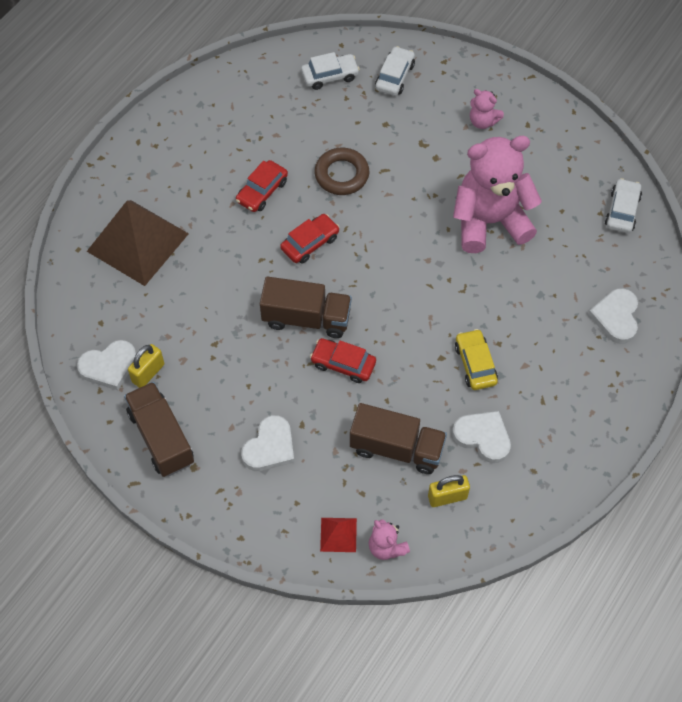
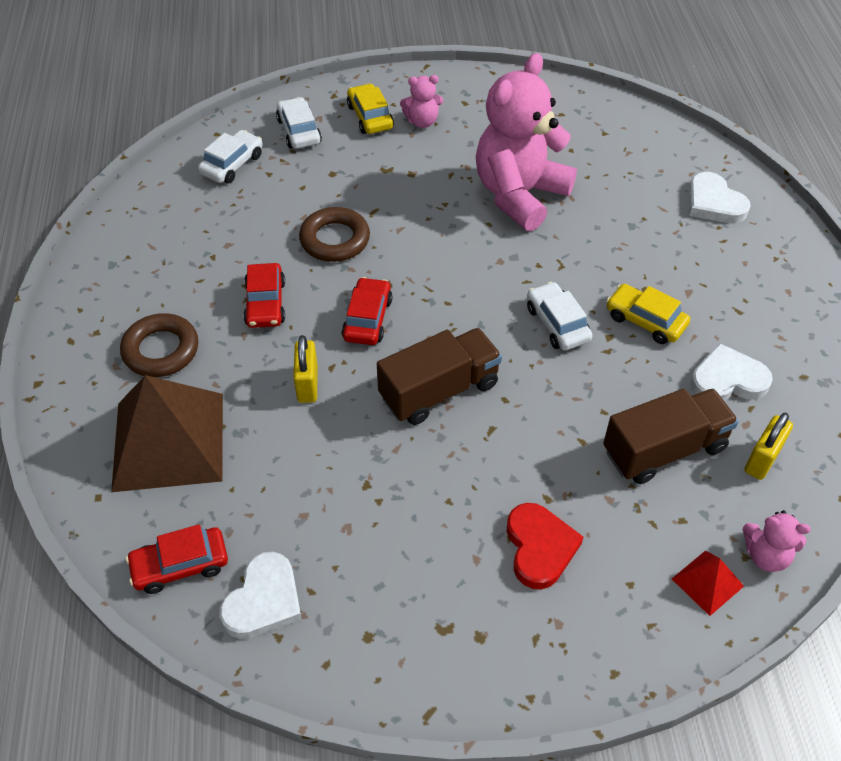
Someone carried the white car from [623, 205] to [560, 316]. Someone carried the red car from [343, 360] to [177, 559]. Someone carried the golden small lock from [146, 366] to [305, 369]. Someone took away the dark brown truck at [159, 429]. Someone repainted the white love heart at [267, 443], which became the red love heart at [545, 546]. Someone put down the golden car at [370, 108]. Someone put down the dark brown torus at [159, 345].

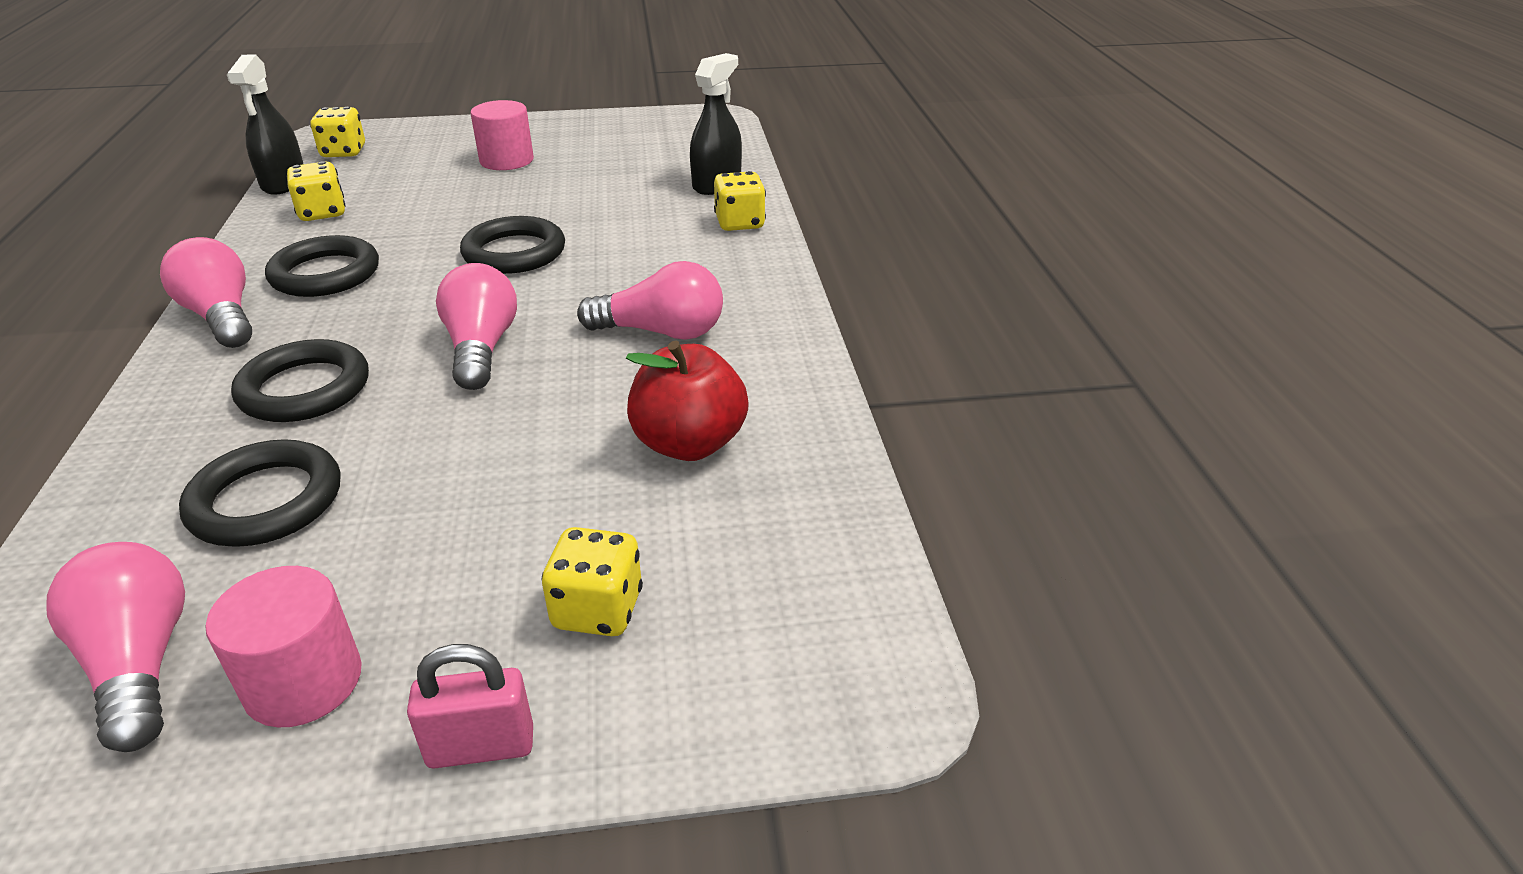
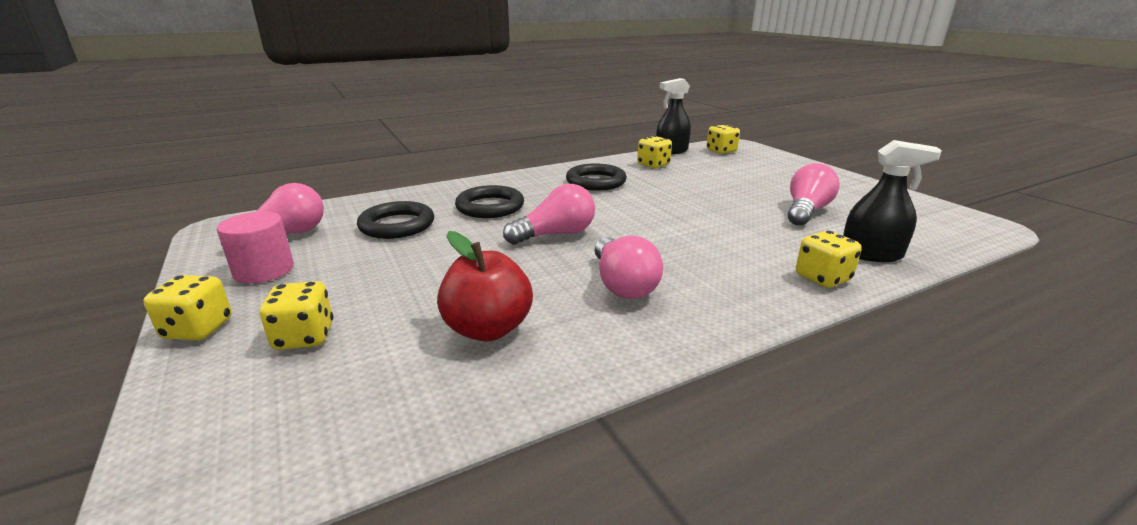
Someone took away the rose-pink solid cylinder at [502, 135]. Someone took away the jet-black torus at [512, 245]. Someone carried the rose-pink light bulb from [206, 292] to [814, 194]. Someone swapped the rose-pink small lock at [470, 706] for the golden die at [187, 307].

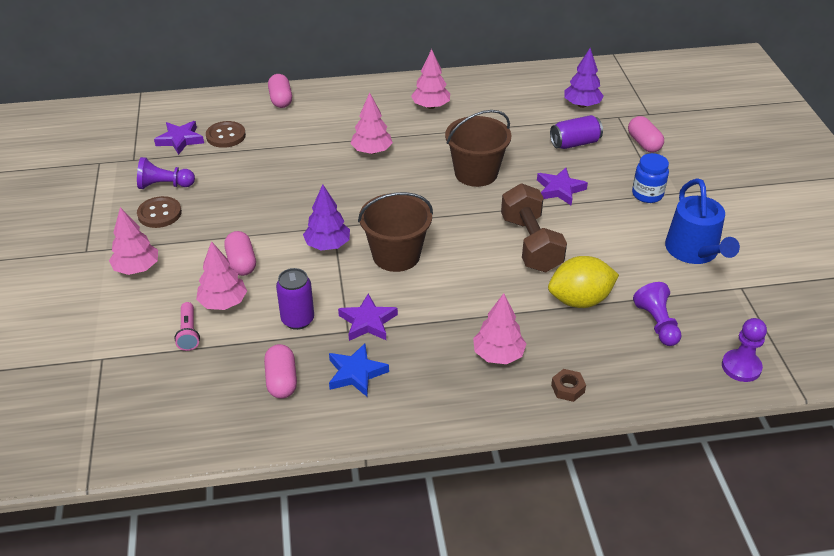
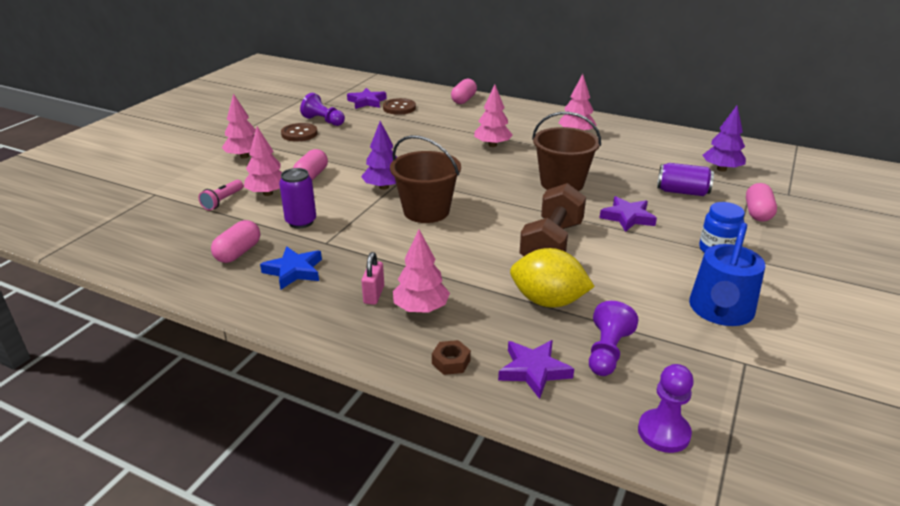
Someone carried the purple five-pointed star from [368, 317] to [536, 369]. Someone put down the rose-pink small lock at [372, 278].

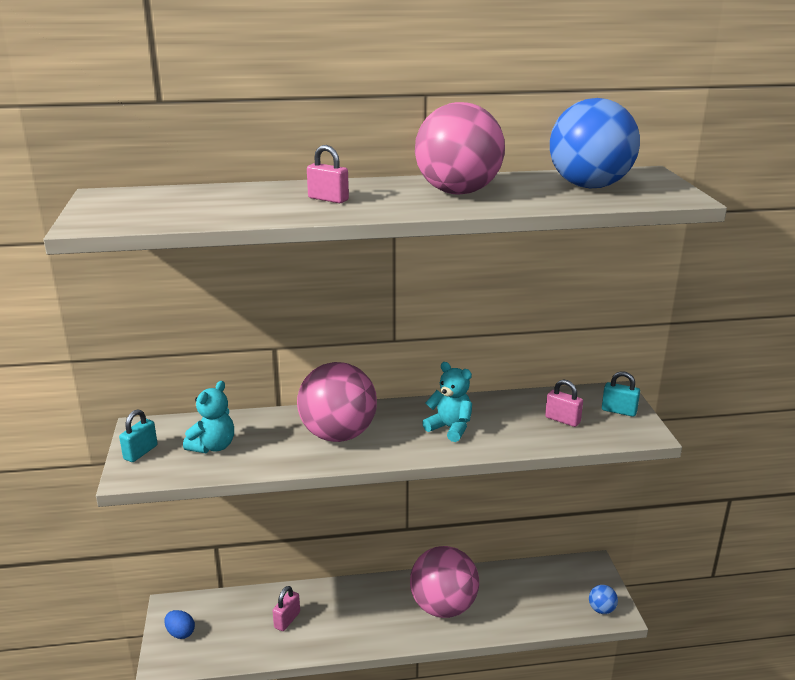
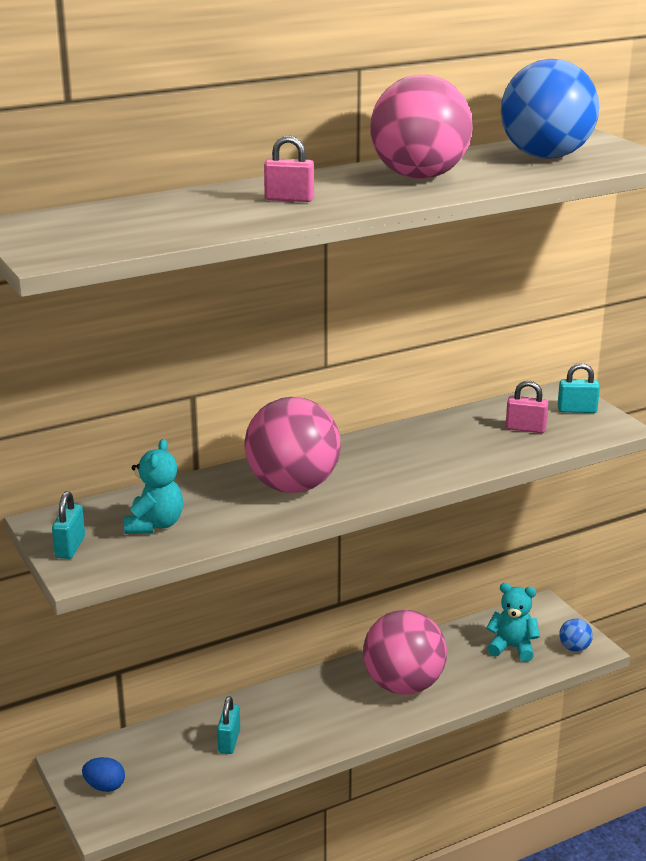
Someone carried the turquoise stuffed bear from [447, 402] to [513, 622]. Someone repainted the rose-pink small lock at [286, 608], which became the turquoise small lock at [228, 725].

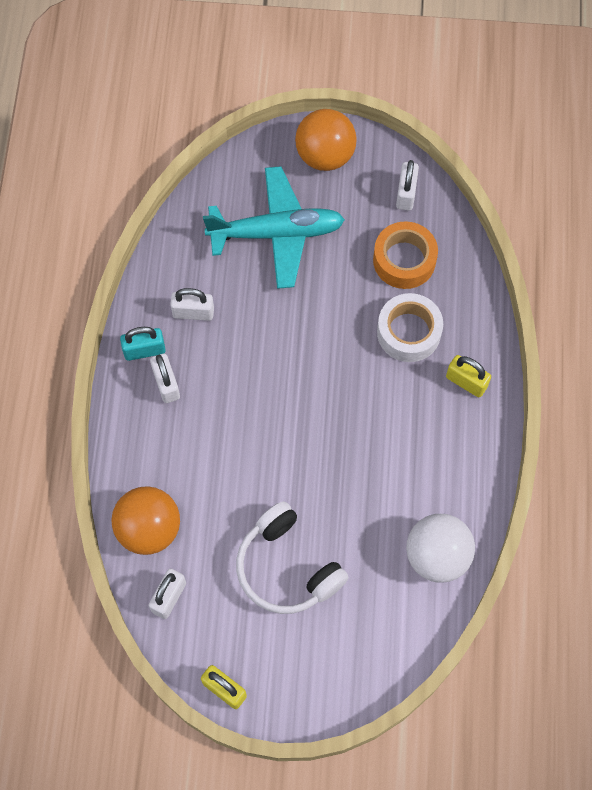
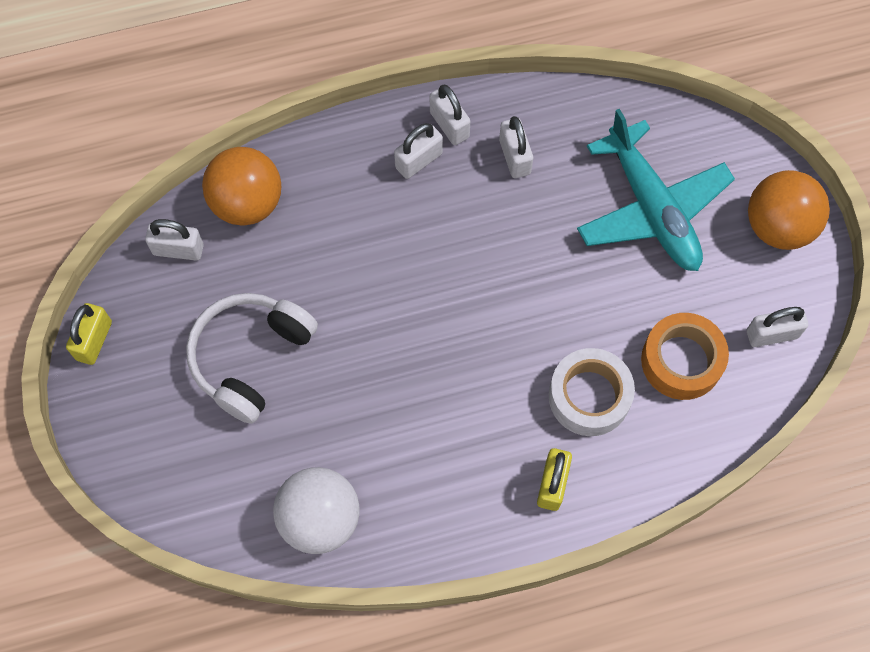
Someone repainted the turquoise small lock at [143, 344], which became the white small lock at [450, 115].

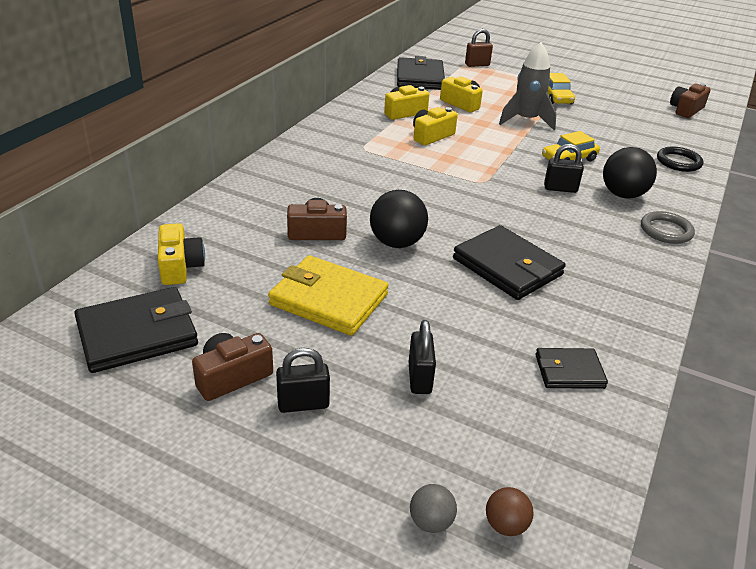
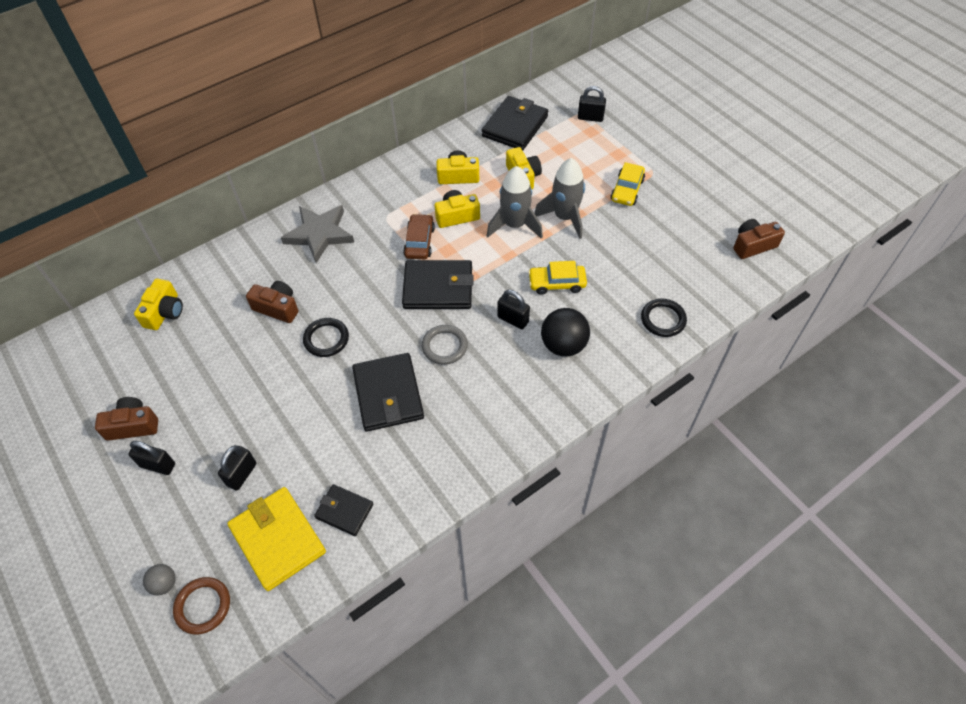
Someone repainted the dark brown small lock at [479, 48], which became the jet-black small lock at [592, 104]. Someone swapped the jet-black play ball at [399, 219] for the jet-black torus at [326, 337]. Someone carried the grey torus from [668, 227] to [445, 345]. Someone carried the golden card wallet from [328, 295] to [276, 539]. Someone carried the jet-black card wallet from [136, 330] to [438, 284]. Someone swapped the dark brown play ball at [509, 511] for the dark brown torus at [201, 605]. Someone put down the grey toy rocket at [515, 202]. Someone put down the grey five-pointed star at [317, 234]. Someone put down the dark brown car at [419, 236].

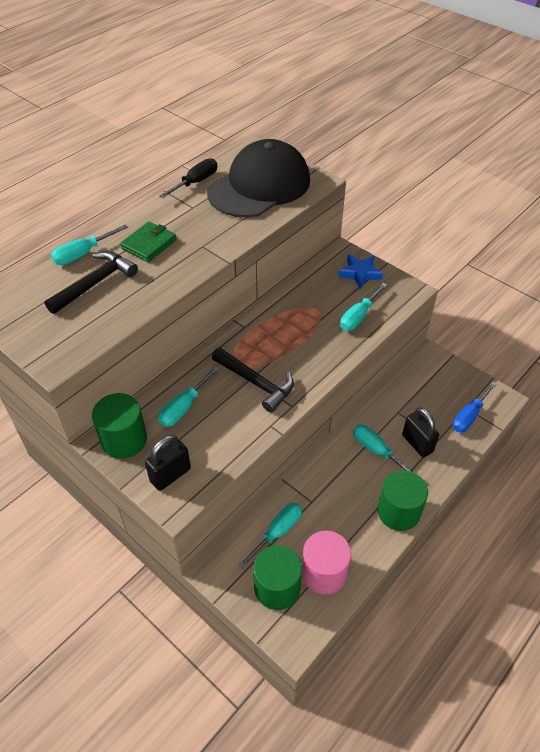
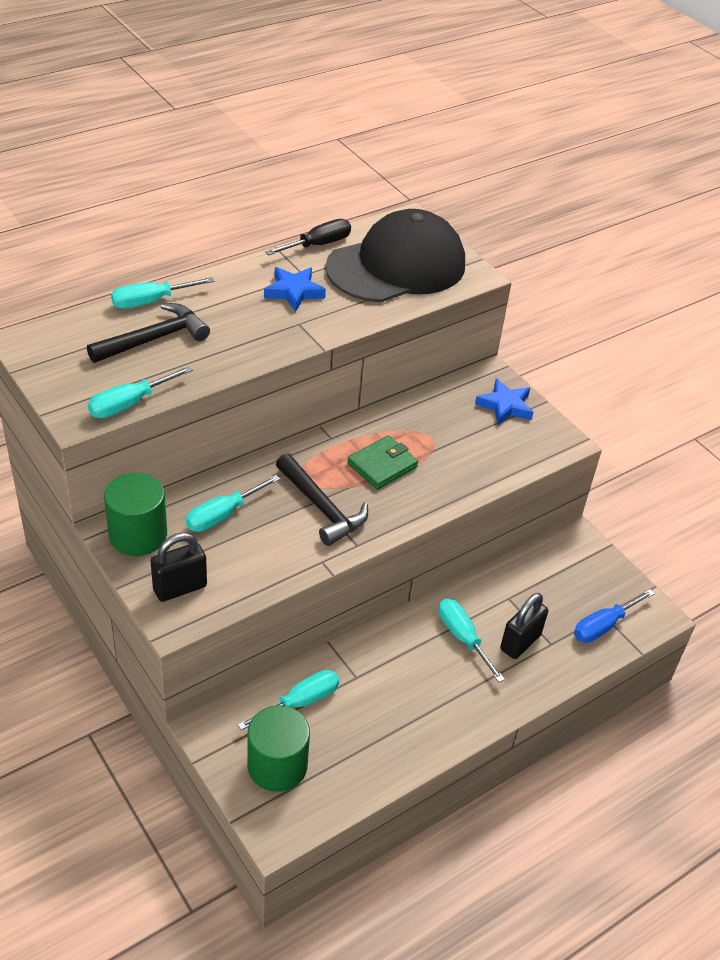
Someone carried the green card wallet from [148, 241] to [382, 462]. Someone carried the turquoise screwdriver from [363, 307] to [140, 392]. Someone rotated the jet-black small lock at [420, 432] by 60 degrees clockwise. Someone took away the green solid cylinder at [402, 500]. Someone took away the rose-pink solid cylinder at [326, 563]. Someone put down the cobalt five-pointed star at [295, 289].

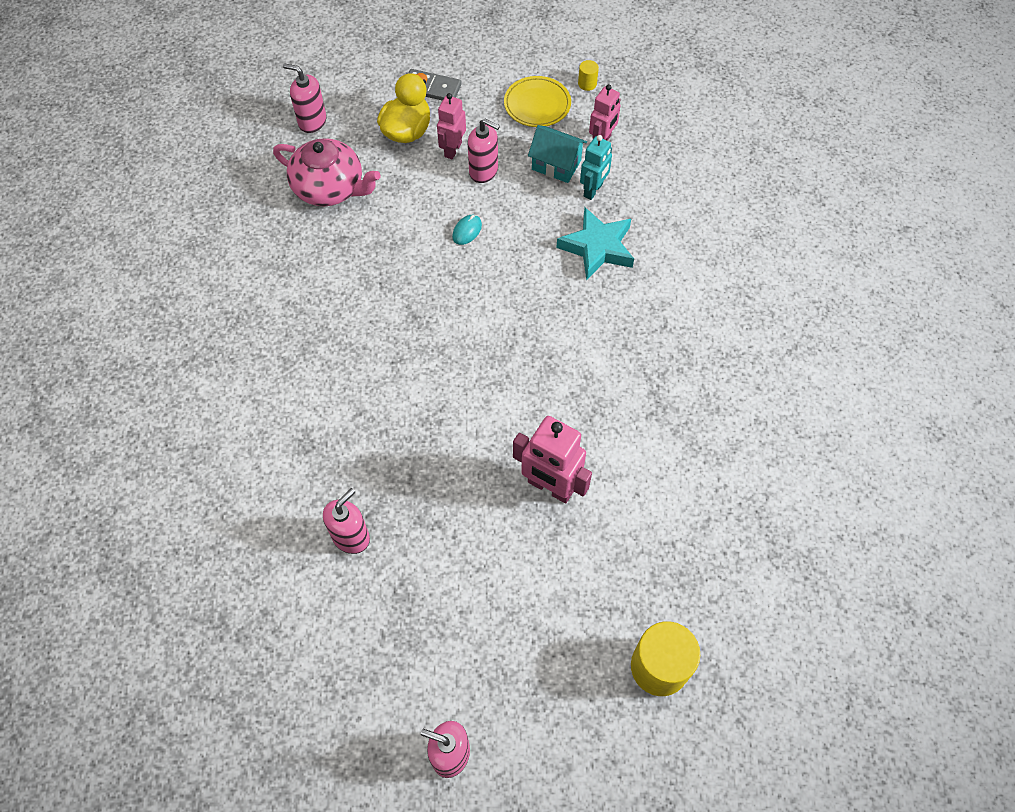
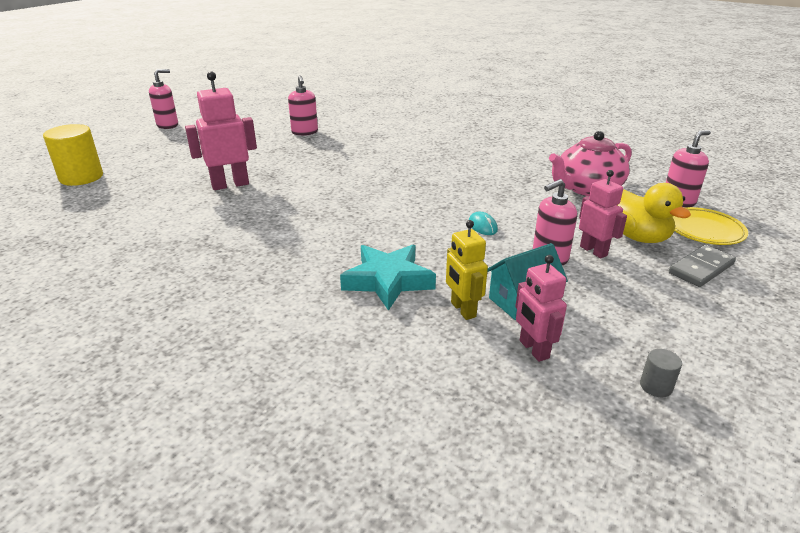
Someone repainted the golden solid cylinder at [588, 75], which became the grey solid cylinder at [661, 373]. Someone carried the golden plate from [537, 101] to [710, 226]. Someone repainted the turquoise robot figure at [596, 167], which became the golden robot figure at [467, 270].

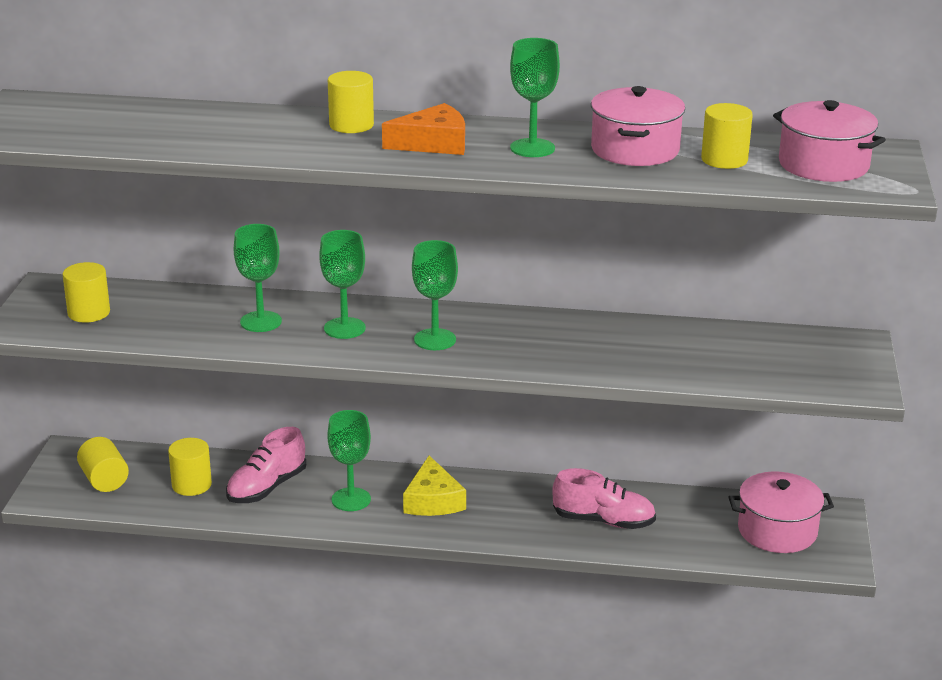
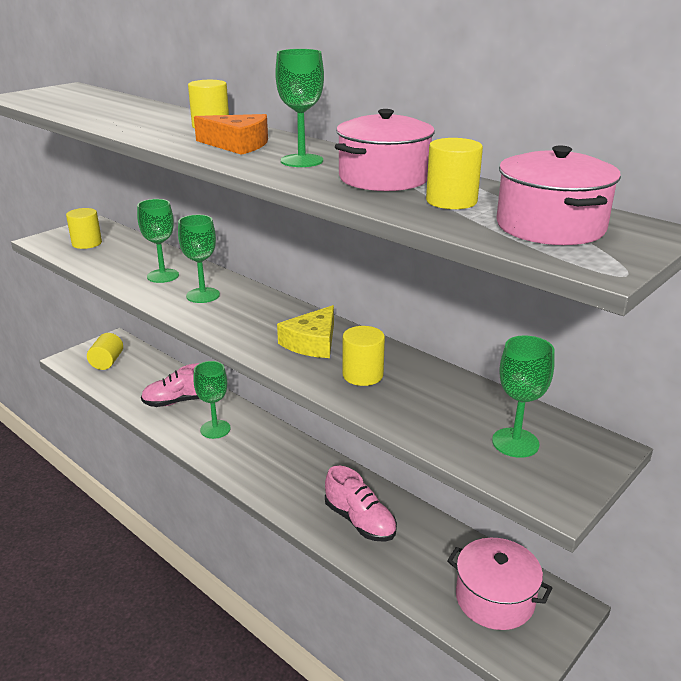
Someone carried the green wine glass from [435, 295] to [523, 396]. Someone carried the golden solid cylinder from [190, 467] to [364, 356]. Someone carried the golden piece of cheese from [434, 486] to [305, 331].

